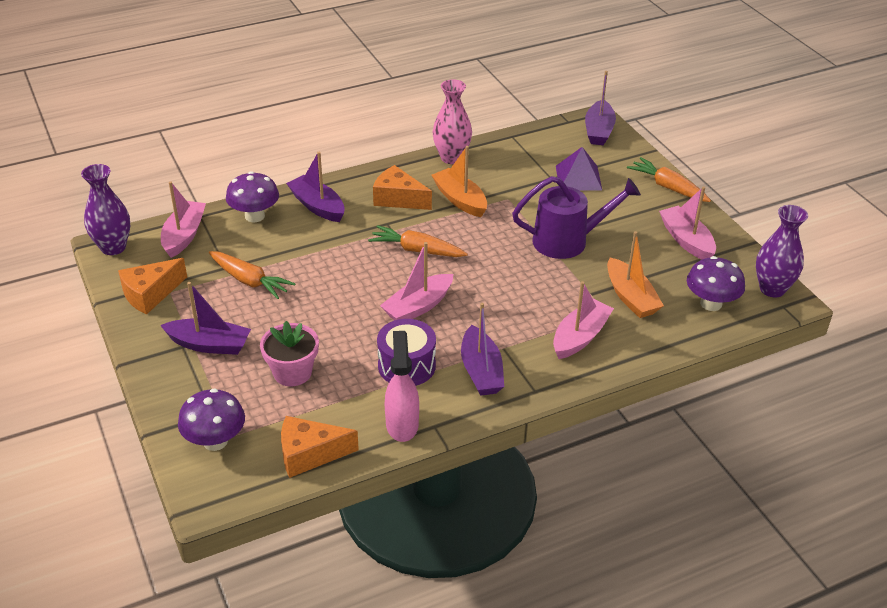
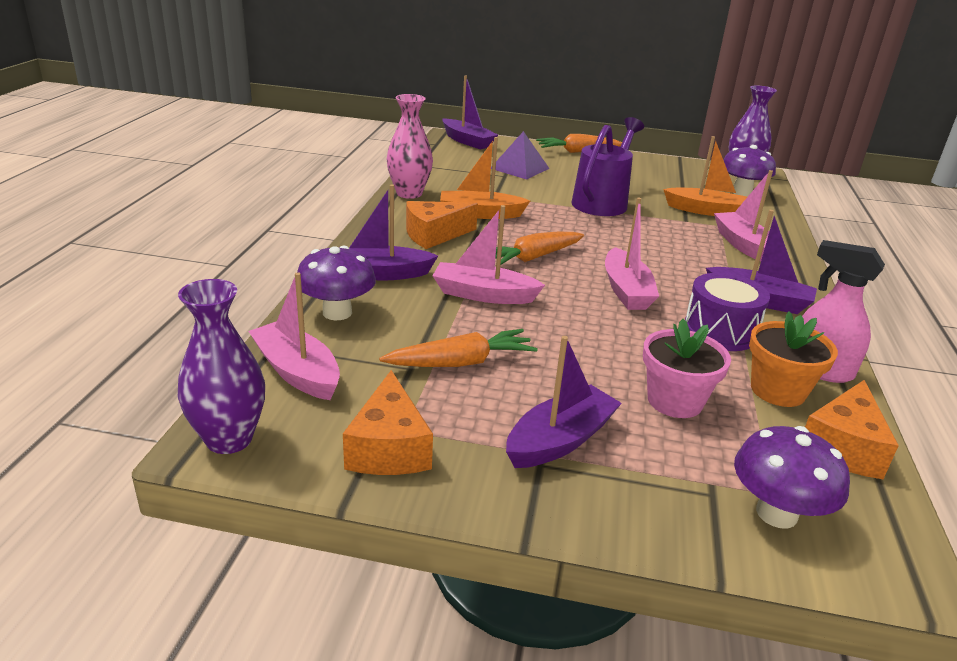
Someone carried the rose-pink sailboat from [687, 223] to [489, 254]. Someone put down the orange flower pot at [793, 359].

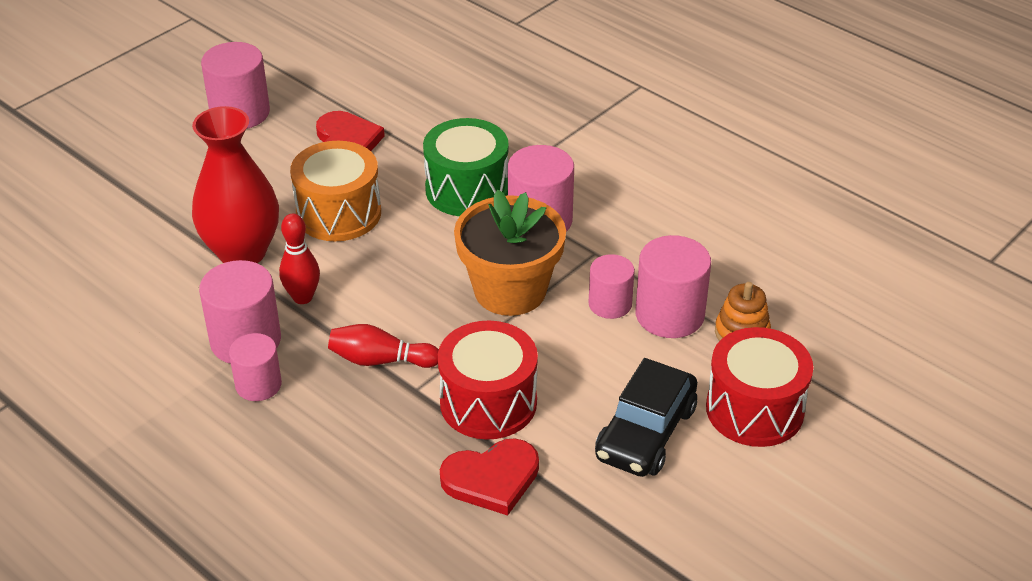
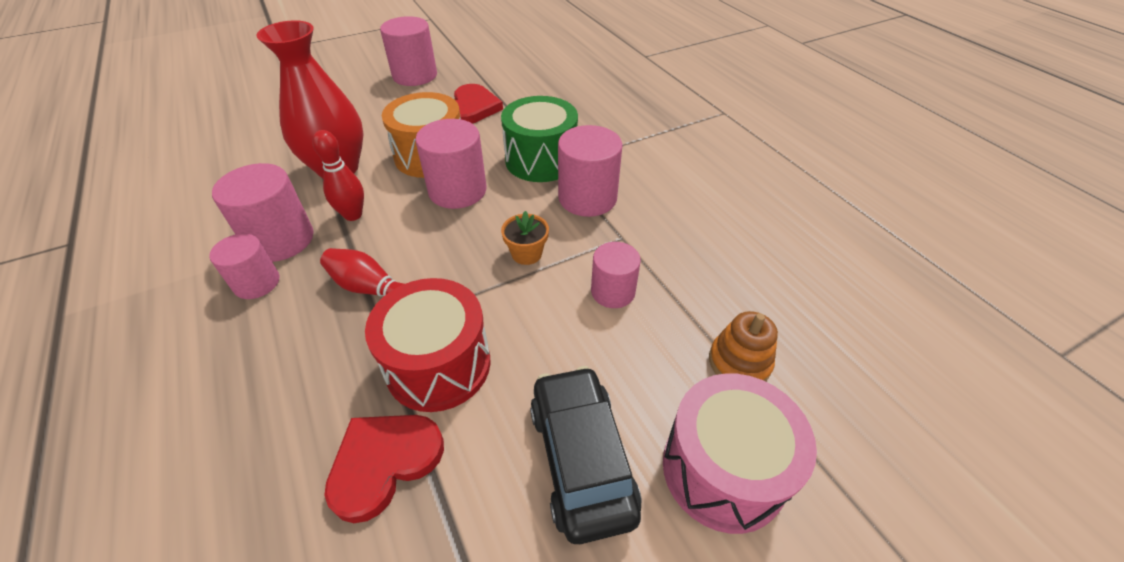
Someone scaled the orange flower pot at [510, 252] by 0.44. Someone carried the rose-pink solid cylinder from [673, 286] to [451, 164]. Someone repainted the red drum at [759, 387], which became the rose-pink drum at [740, 453]. Someone rotated the jet-black car at [646, 417] by 120 degrees clockwise. Someone rotated the red love heart at [489, 476] by 135 degrees clockwise.

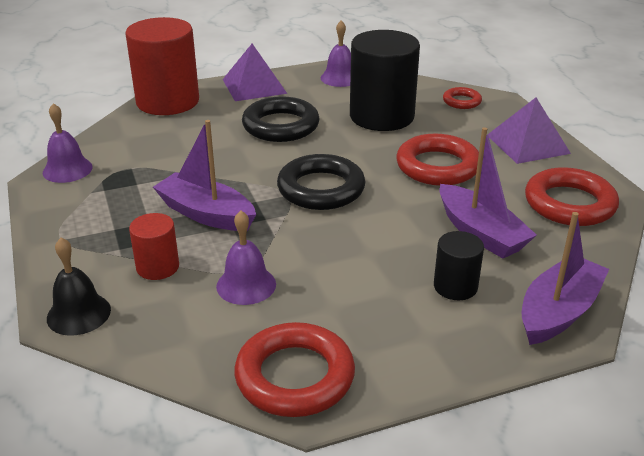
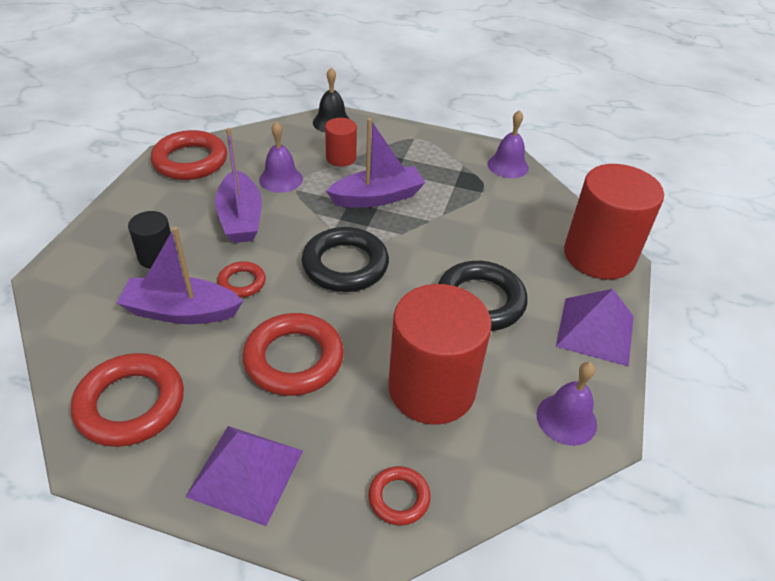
Someone repainted the jet-black solid cylinder at [385, 80], which became the red solid cylinder at [440, 354]. Someone carried the purple sailboat from [565, 278] to [238, 185]. Someone put down the red torus at [241, 279].

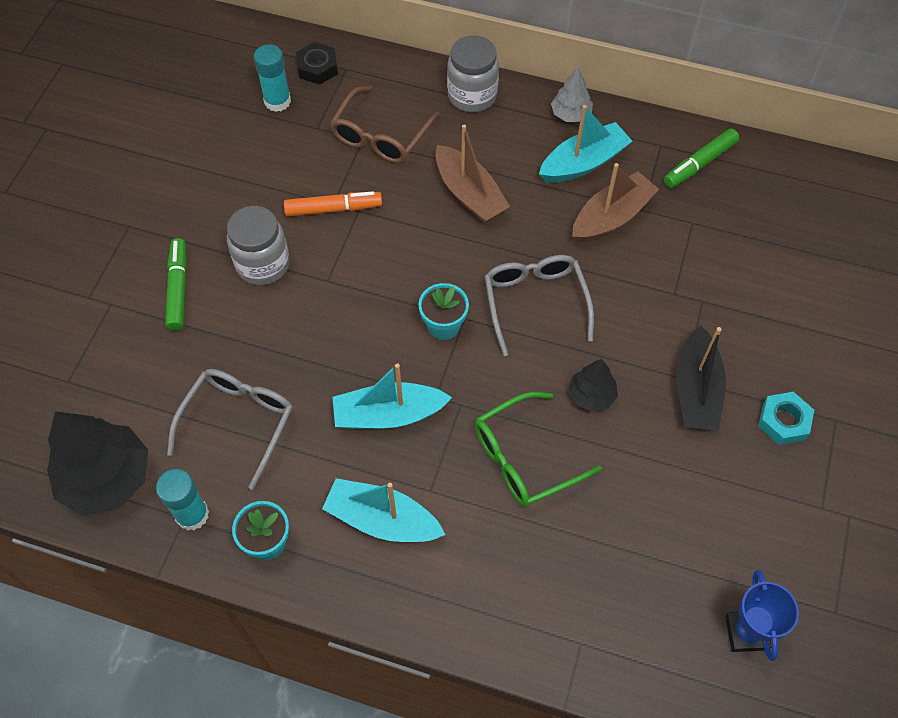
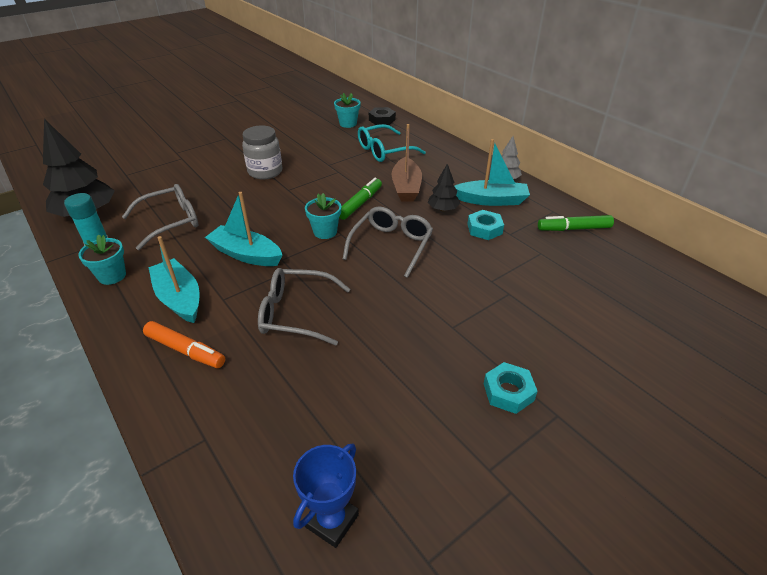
Someone took away the grey jar at [473, 73]. Someone swapped the turquoise glue at [272, 78] for the turquoise flower pot at [347, 110]. Someone repainted the dark brown spectacles at [385, 124], which became the turquoise spectacles at [392, 143]. Someone swapped the dark brown sailboat at [615, 203] for the turquoise hexagon nut at [485, 225]. Someone carried the orange felt pen from [333, 203] to [184, 344]. Someone carried the green felt pen from [176, 284] to [360, 199]. Someone took away the jet-black sailboat at [701, 377]. Someone carried the jet-black fir tree from [593, 385] to [444, 188]. Someone repainted the green spectacles at [538, 449], which became the grey spectacles at [304, 307].

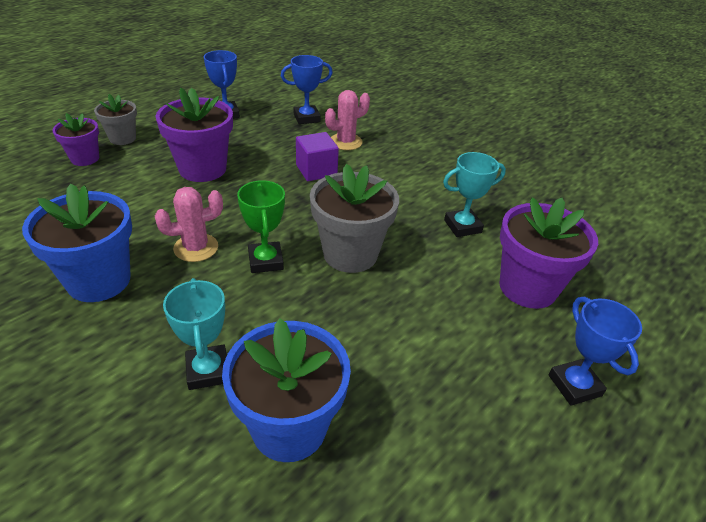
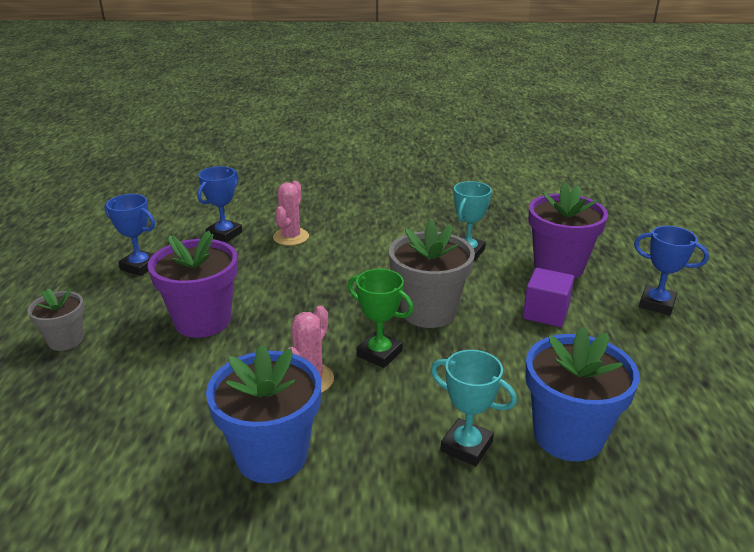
Someone took away the purple flower pot at [75, 139]. Someone carried the purple solid cube from [317, 156] to [548, 297].

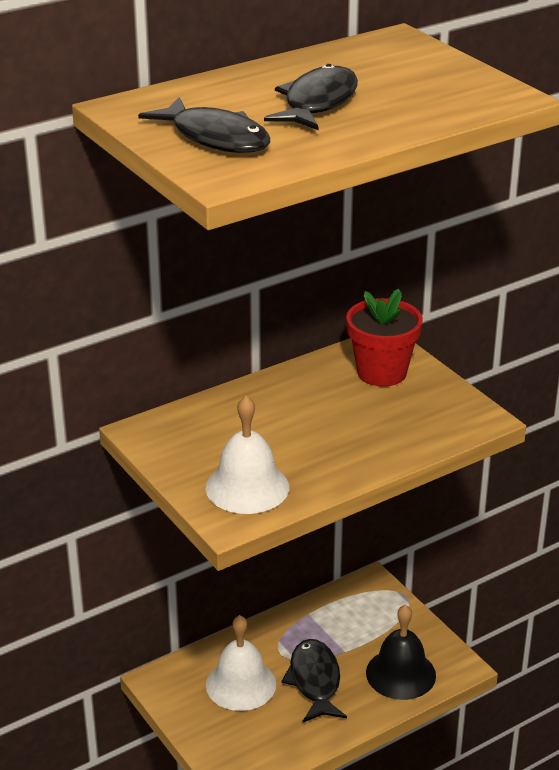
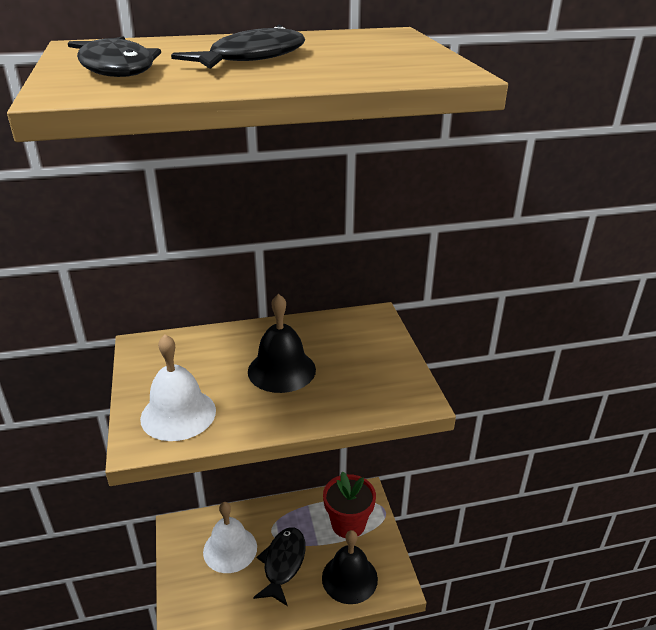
Someone carried the red flower pot from [384, 338] to [349, 504]. Someone put down the jet-black hand bell at [282, 343].

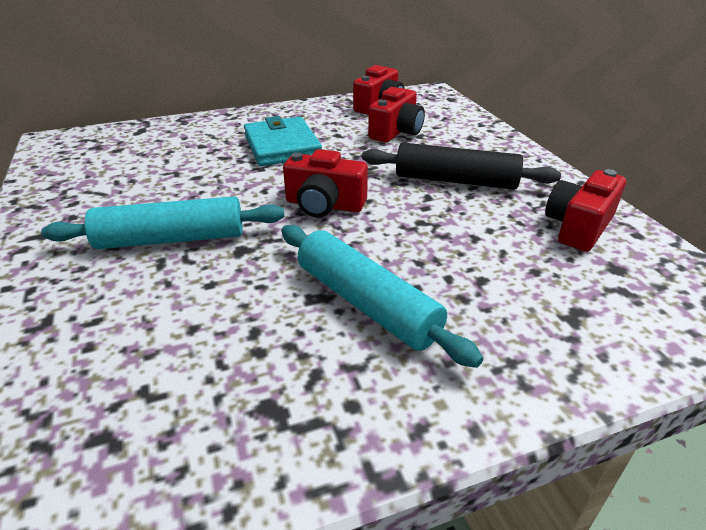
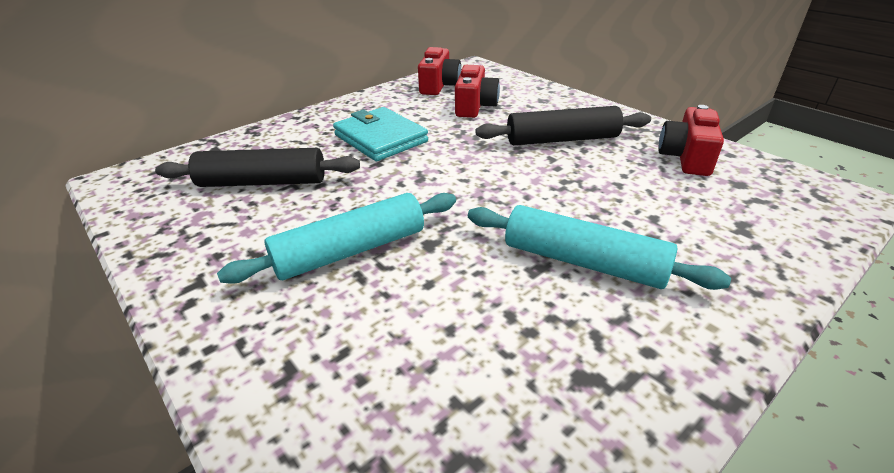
Someone took away the red compact camera at [325, 183]. Someone put down the jet-black dough roller at [257, 167].

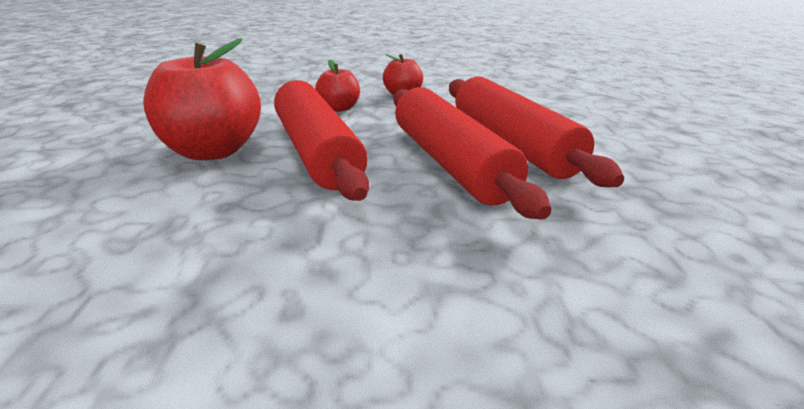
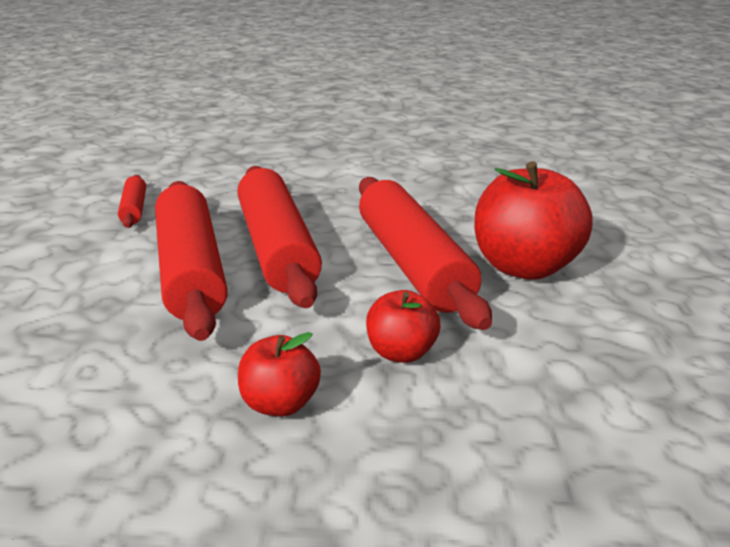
Someone put down the red dough roller at [132, 201].

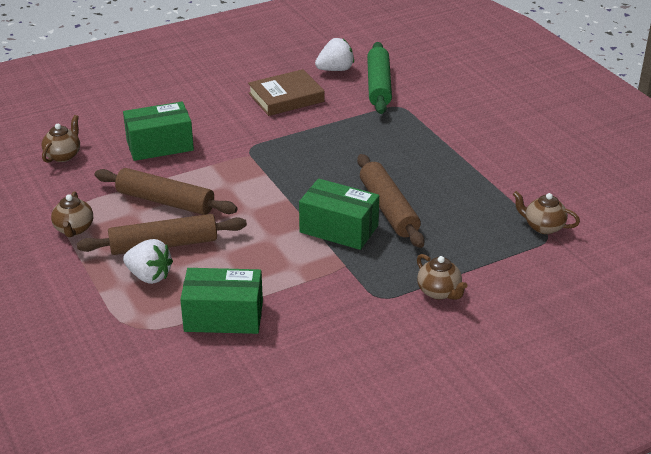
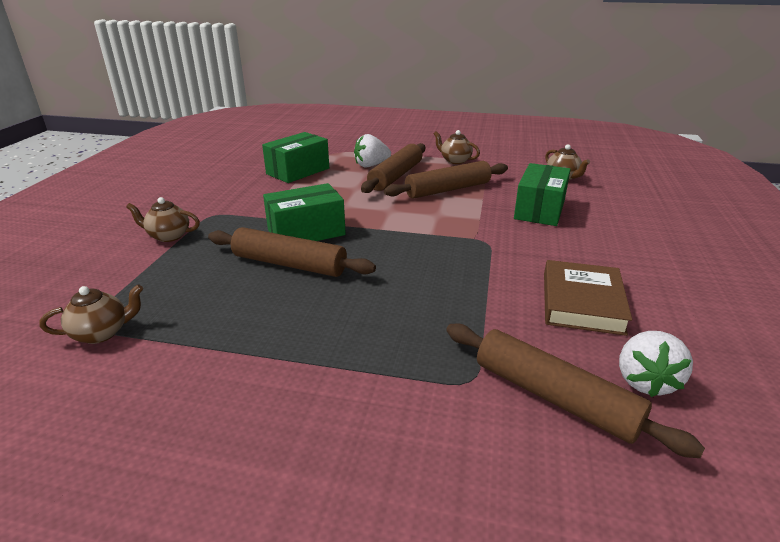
Someone repainted the green dough roller at [379, 78], which became the dark brown dough roller at [575, 390].

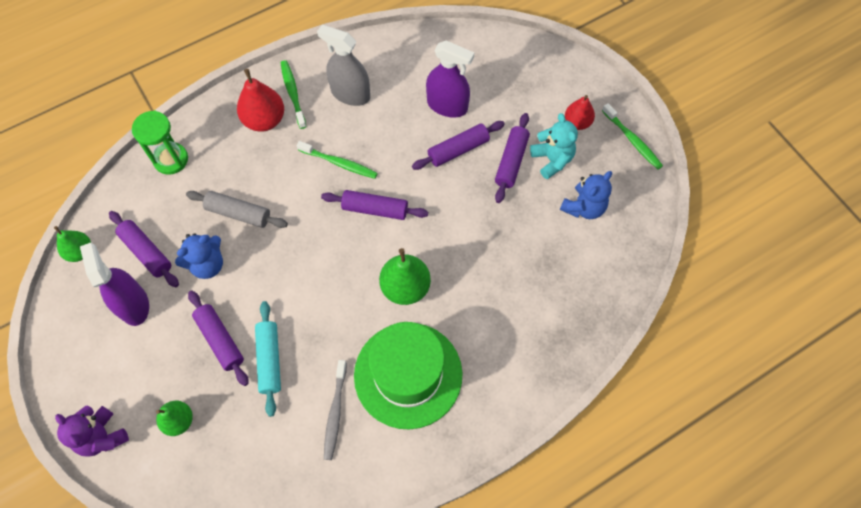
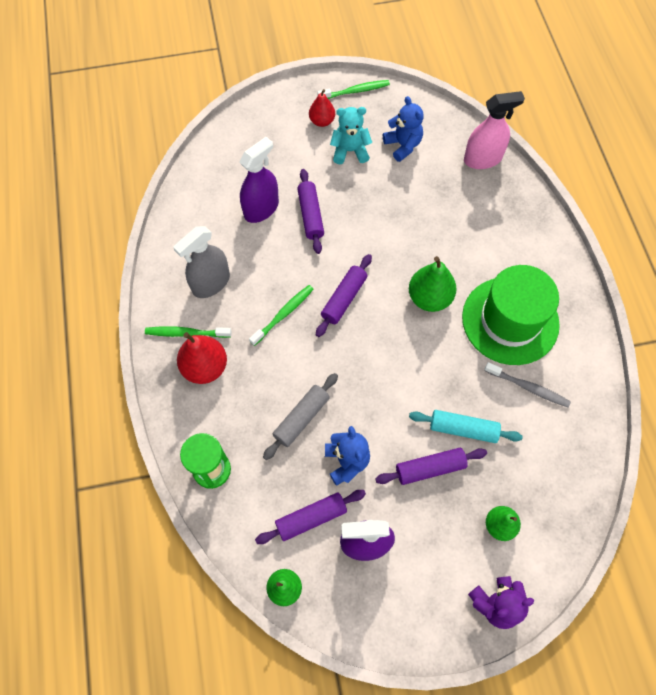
Someone took away the purple dough roller at [512, 158]. Someone put down the rose-pink sprayer at [494, 130].

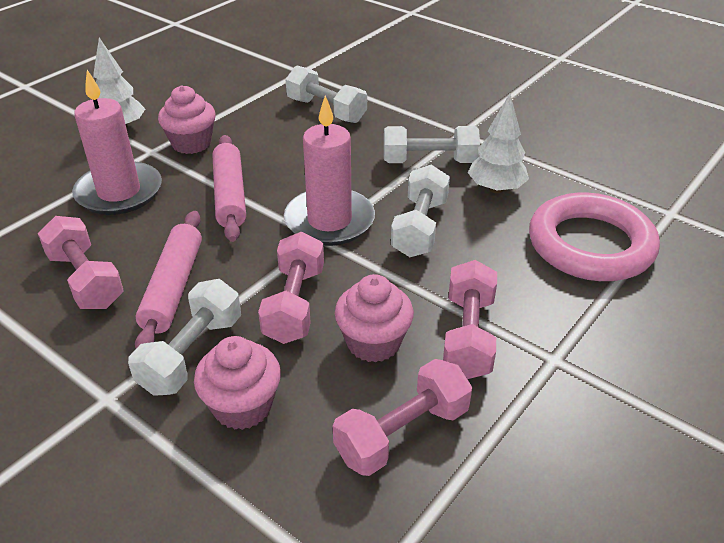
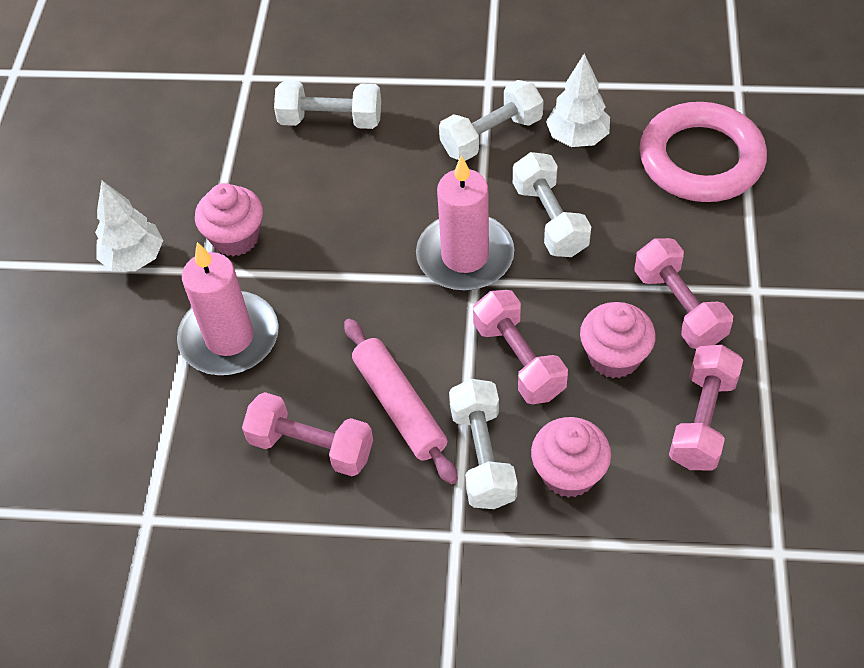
Someone took away the rose-pink dough roller at [229, 188].

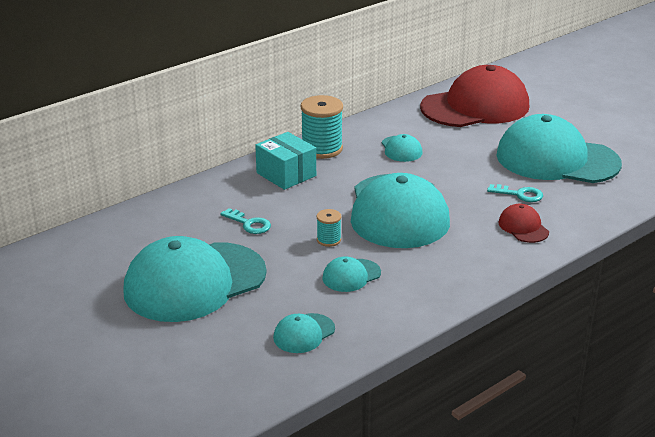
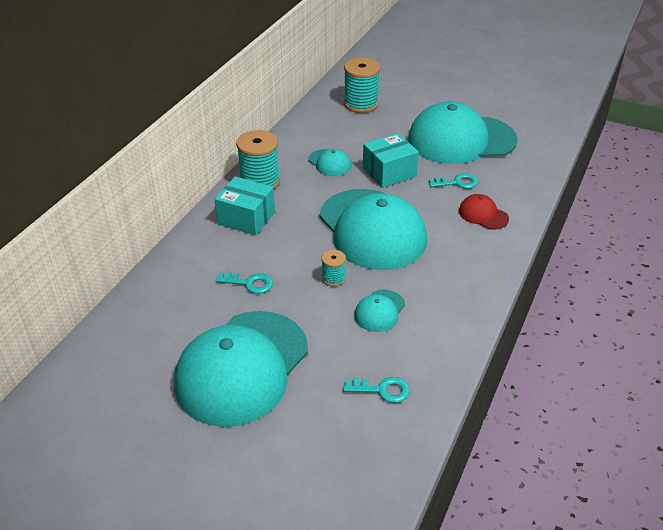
Someone swapped the red peaked cap at [474, 96] for the turquoise spool at [362, 85]. Someone swapped the turquoise peaked cap at [304, 333] for the turquoise latchkey at [376, 390]. Someone put down the turquoise parcel at [391, 160].

